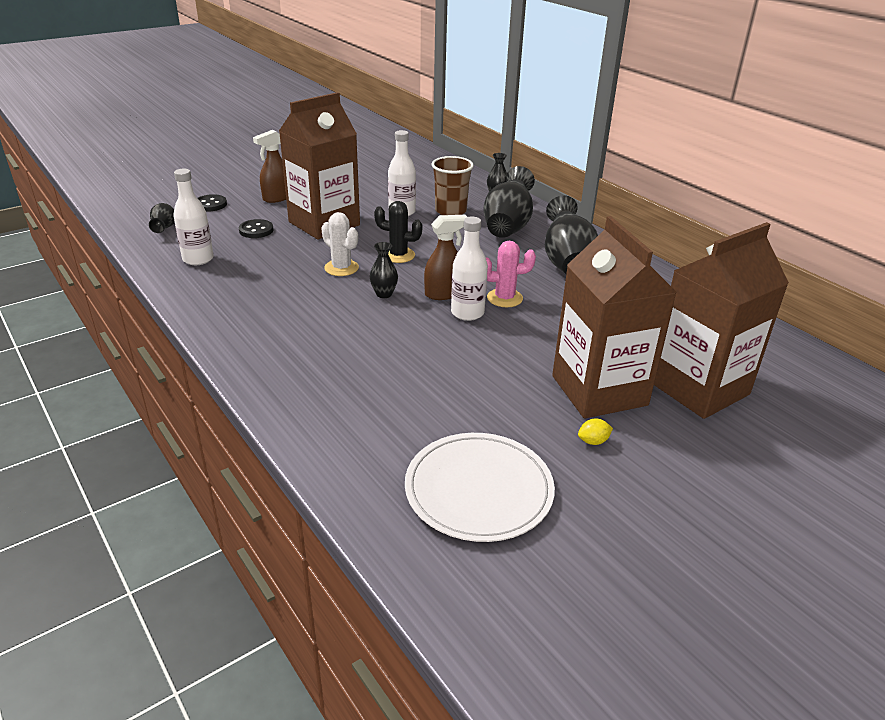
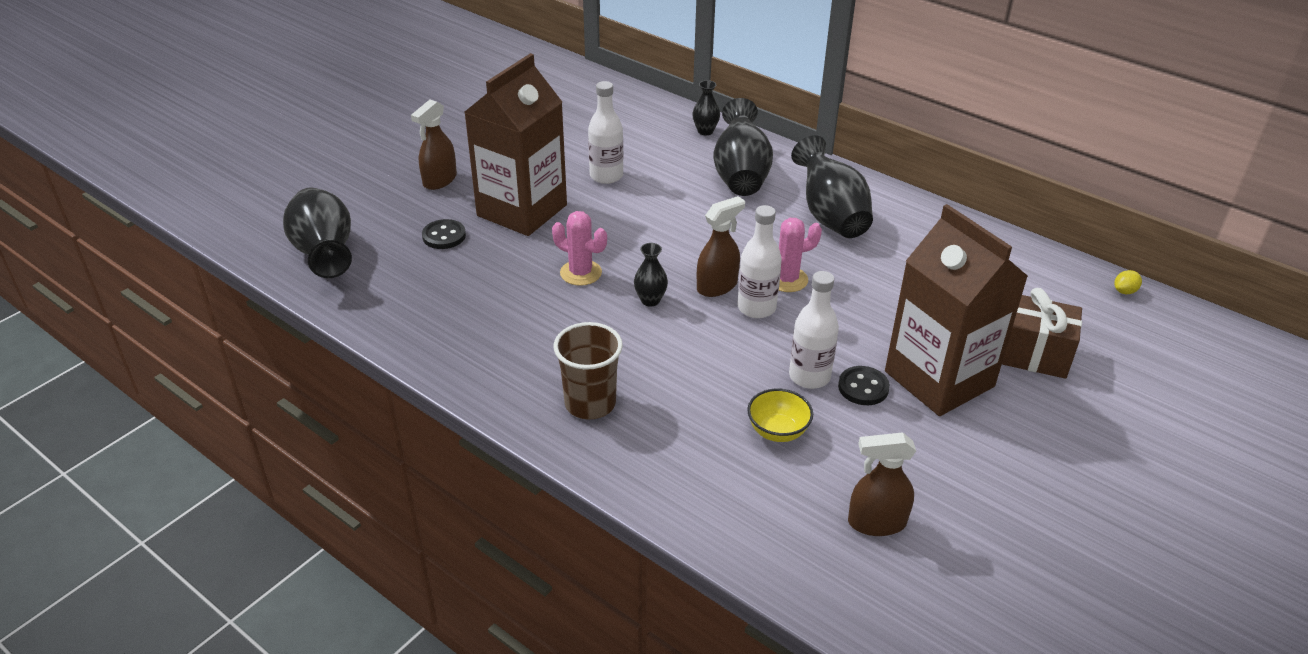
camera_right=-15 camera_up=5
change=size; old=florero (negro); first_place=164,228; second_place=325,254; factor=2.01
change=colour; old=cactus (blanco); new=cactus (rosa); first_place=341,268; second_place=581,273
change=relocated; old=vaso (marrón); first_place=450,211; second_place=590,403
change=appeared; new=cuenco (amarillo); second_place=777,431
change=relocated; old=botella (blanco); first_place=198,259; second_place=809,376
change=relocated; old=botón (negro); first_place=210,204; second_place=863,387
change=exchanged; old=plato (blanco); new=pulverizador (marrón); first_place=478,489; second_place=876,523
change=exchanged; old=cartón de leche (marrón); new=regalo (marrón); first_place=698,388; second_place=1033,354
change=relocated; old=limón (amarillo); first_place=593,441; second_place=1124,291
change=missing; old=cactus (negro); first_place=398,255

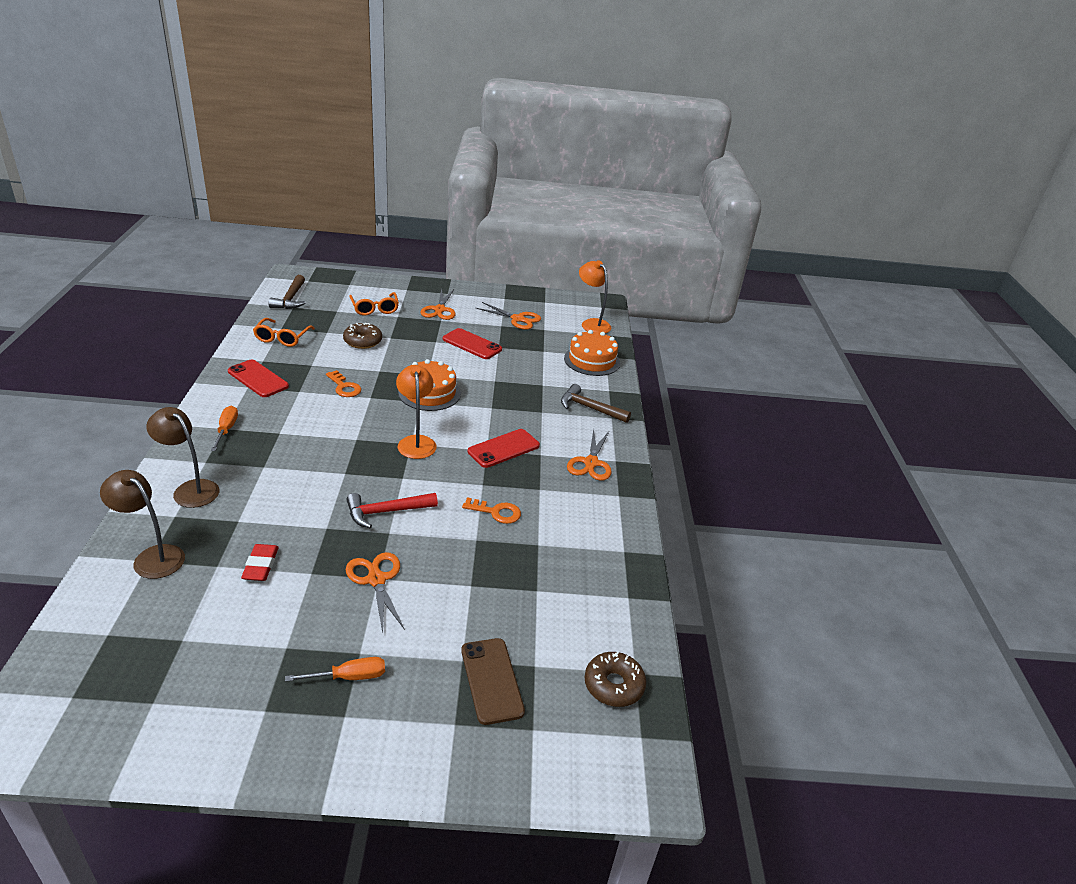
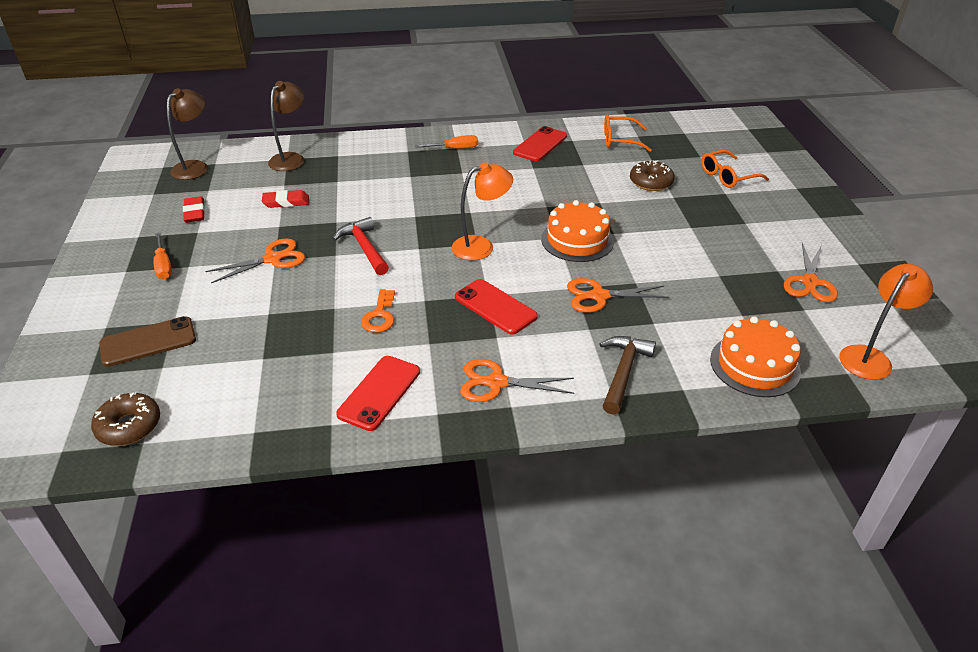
camera_right=85 camera_up=5
change=relocated; old=lámpara (marrón); first_place=190,489; second_place=195,167
change=appeared; new=goma de borrar (rojo); second_place=195,212
change=relocated; old=móvil (rojo); first_place=472,344; second_place=379,393
change=relocated; old=tijeras (naranja); first_place=439,310; second_place=599,296
change=missing; old=martillo (marrón); first_place=290,299
change=missing; old=llave (naranja); first_place=344,387

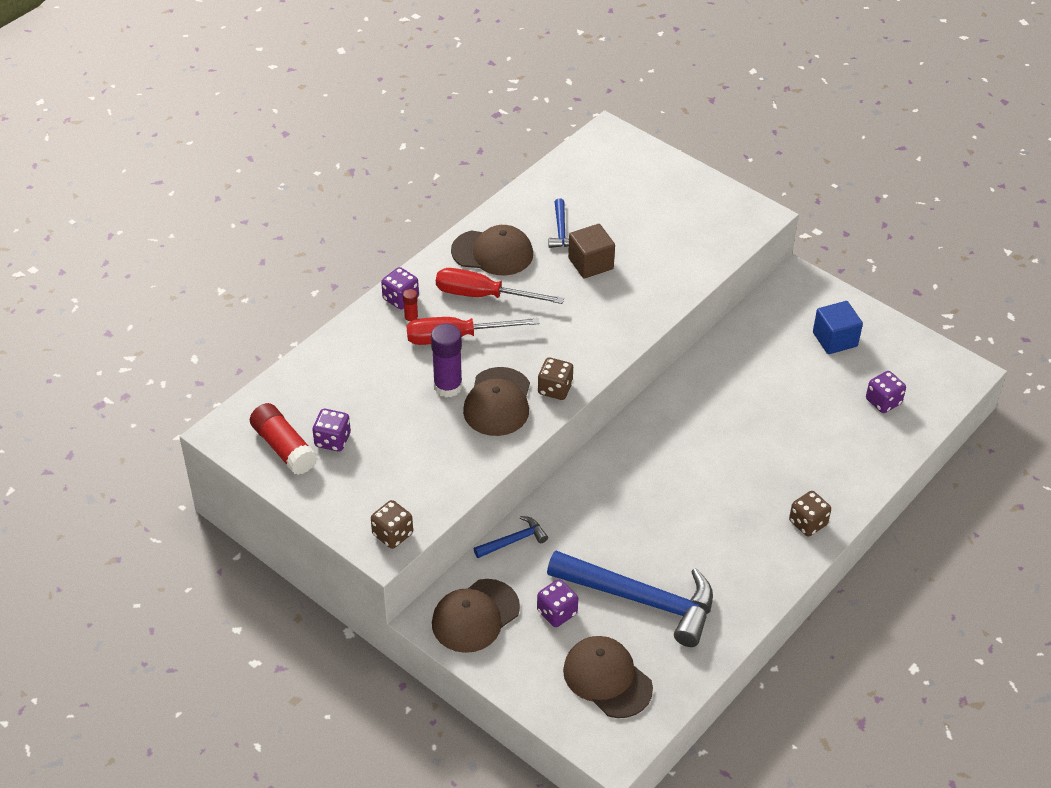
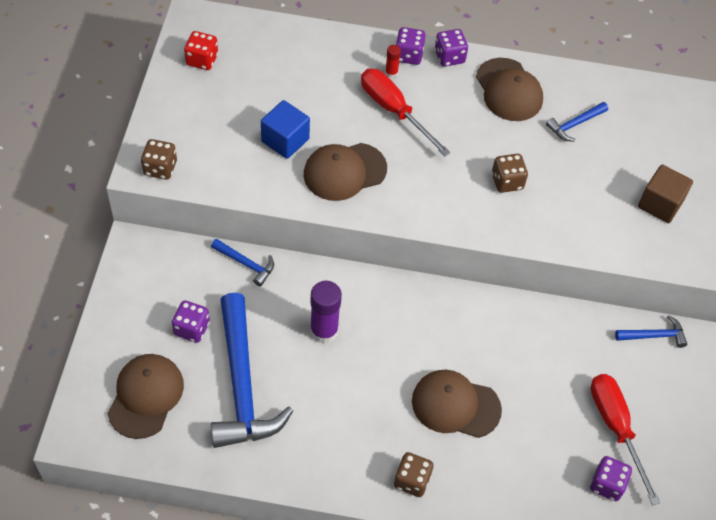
camera_right=55 camera_up=10
change=exchanged; old=barra de pegamento (rojo); new=dado (rojo); first_place=284,448; second_place=202,60
change=relocated; old=cubo (azul); first_place=835,339; second_place=285,140
change=relocated; old=barra de pegamento (morado); first_place=448,386; second_place=324,330
change=relocated; old=gorra (marrón); first_place=475,616; second_place=455,405
change=relocated; old=dado (morado); first_place=332,440; second_place=449,57
change=relocated; old=dado (marrón); first_place=555,389; second_place=507,181
change=relocated; old=destornillador (rojo); first_place=483,295; second_place=616,428
change=appeared; new=martillo (azul); second_place=654,335
change=relocated; old=cubo (marrón); first_place=590,263; second_place=660,204

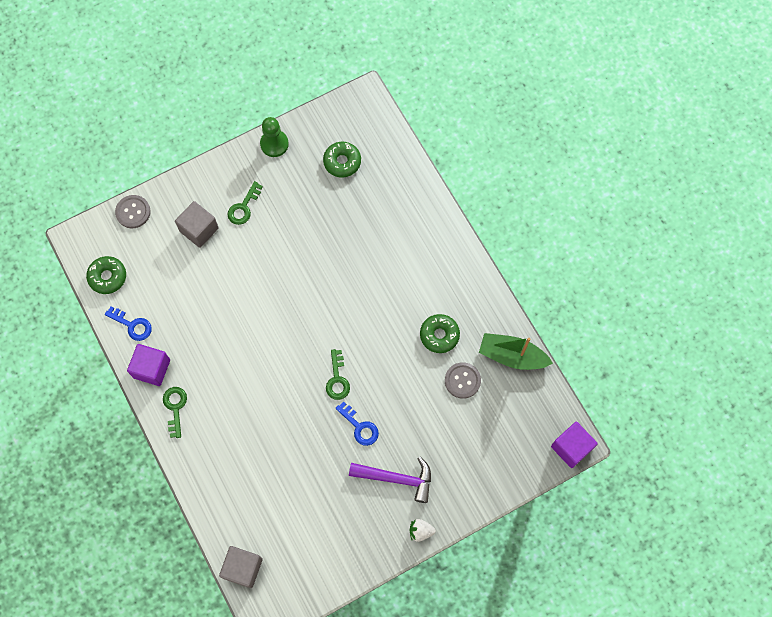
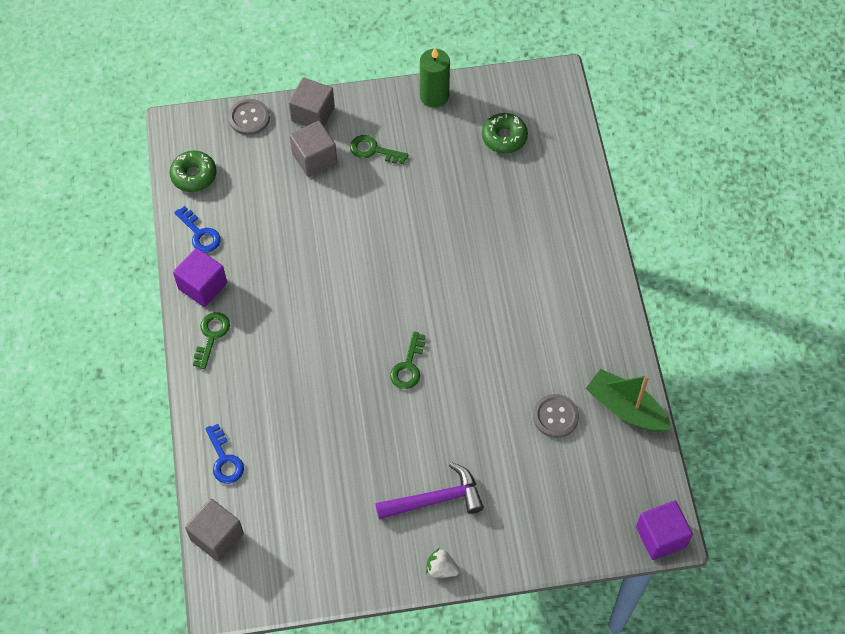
camera_right=20 camera_up=-10
change=relocated; old=llave (azul); first_place=359,427; second_place=224,459
change=appeared; new=cubo (gris); second_place=313,114
change=spun; old=llave (verde); first_place=243,207; second_place=373,150; degrees=60
change=spun; old=martillo (morado); first_place=397,478; second_place=436,499; degrees=-45
change=exchanged; old=peón (verde); new=vela (verde); first_place=274,144; second_place=434,96
change=missing; old=rosquilla (verde); first_place=439,335

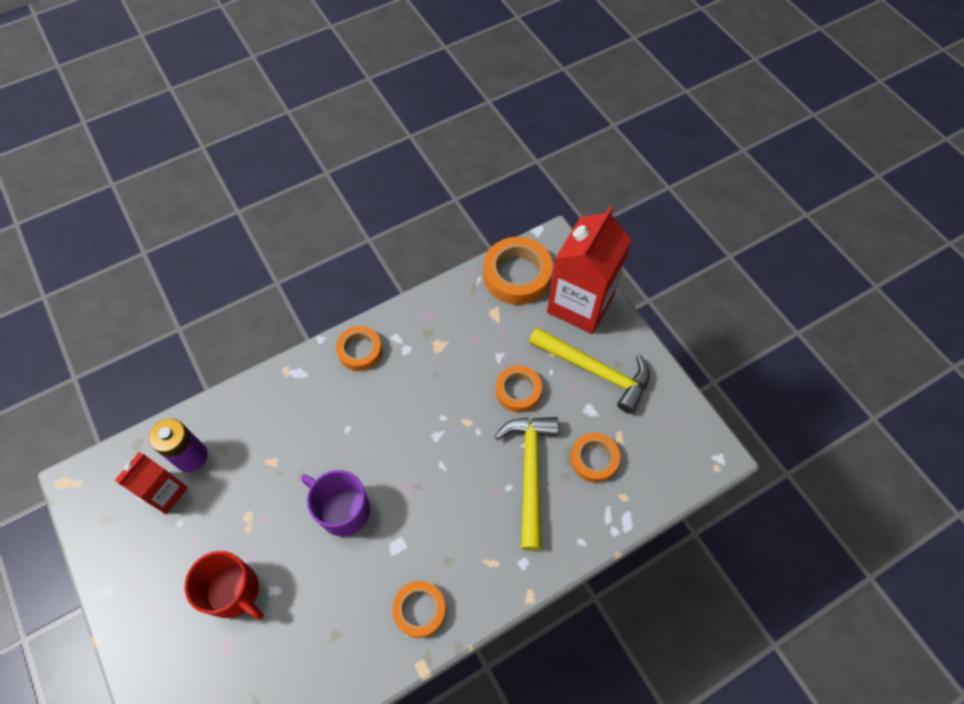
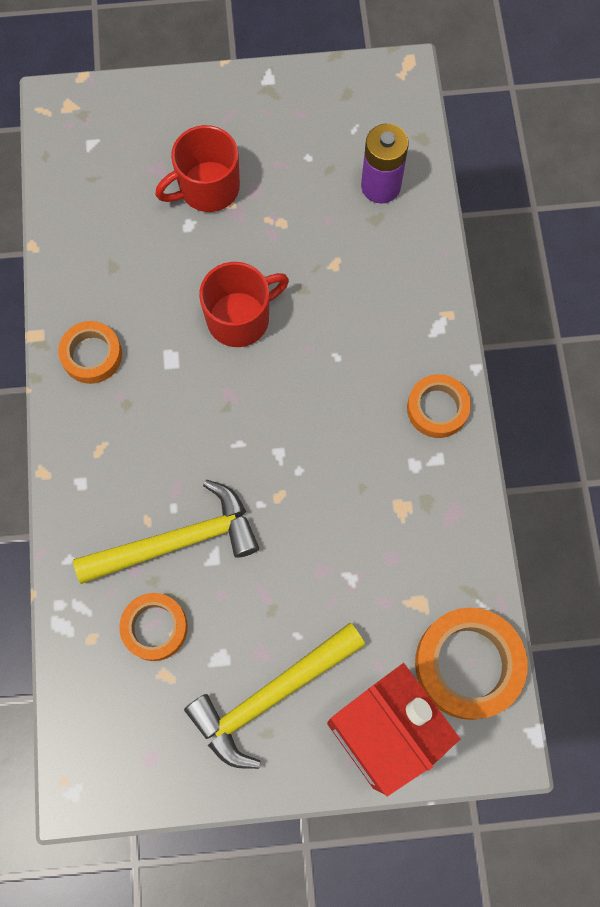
camera_right=115 camera_up=10
change=spun; old=martillo (amarillo); first_place=530,473; second_place=177,541; degrees=-45
change=colour; old=taza (morado); new=taza (rojo); first_place=343,509; second_place=240,318
change=missing; old=cartón de leche (rojo); first_place=165,492
change=missing; old=cinta adhesiva (naranja); first_place=518,391

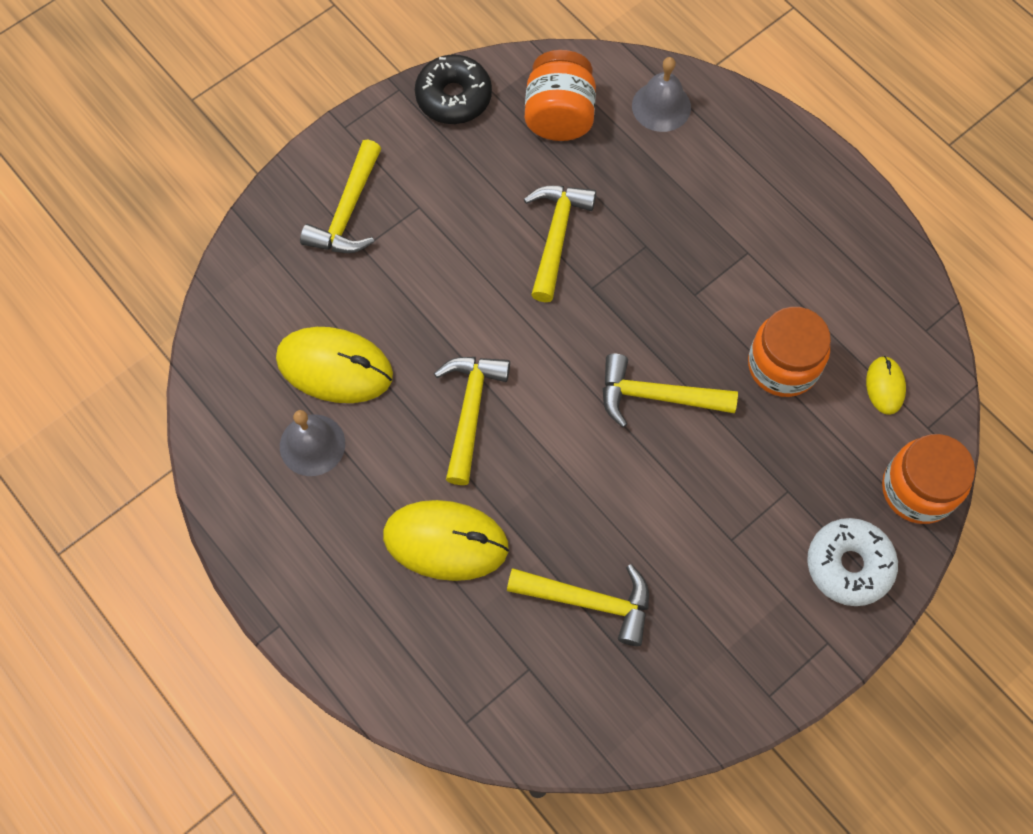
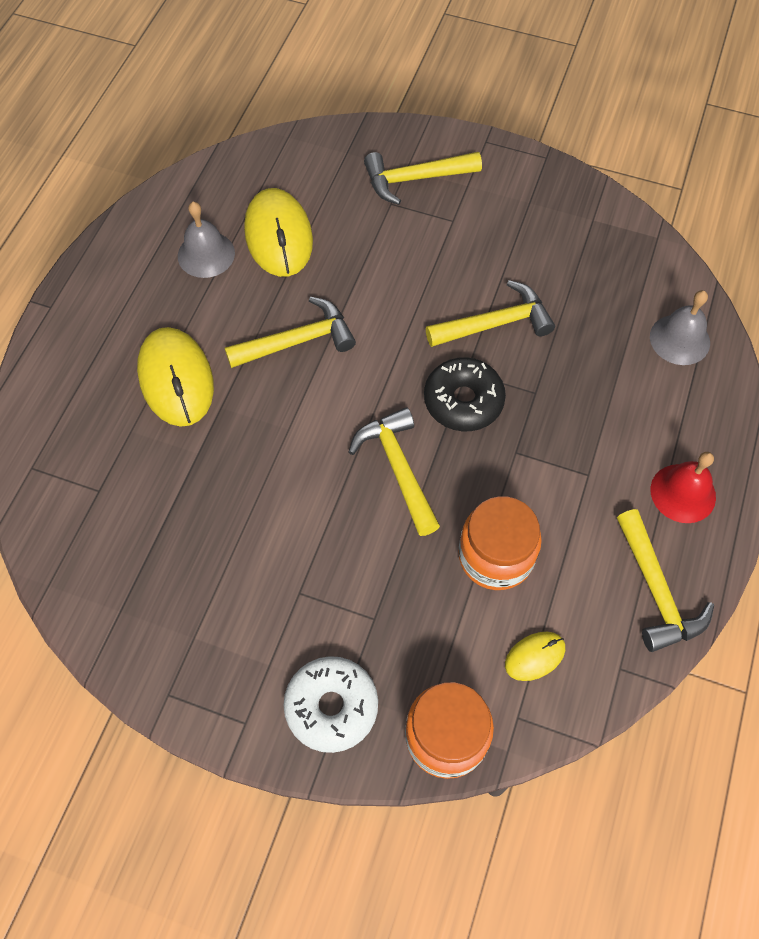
camera_right=60 camera_up=-5
change=relocated; old=rosquilla (negro); first_place=453,97; second_place=463,401
change=relocated; old=martillo (amarillo); first_place=590,601; second_place=656,591
change=appeared; new=campana (rojo); second_place=683,493
change=missing; old=tarro (naranja); first_place=559,116

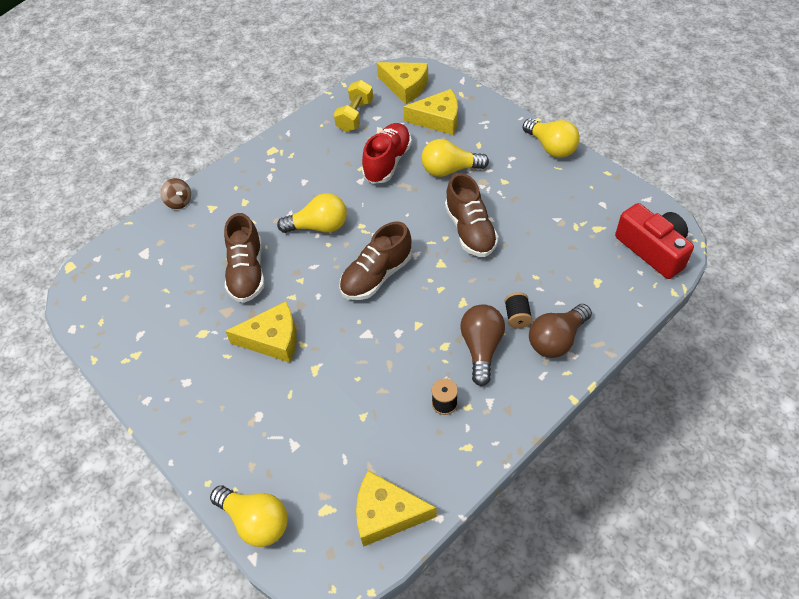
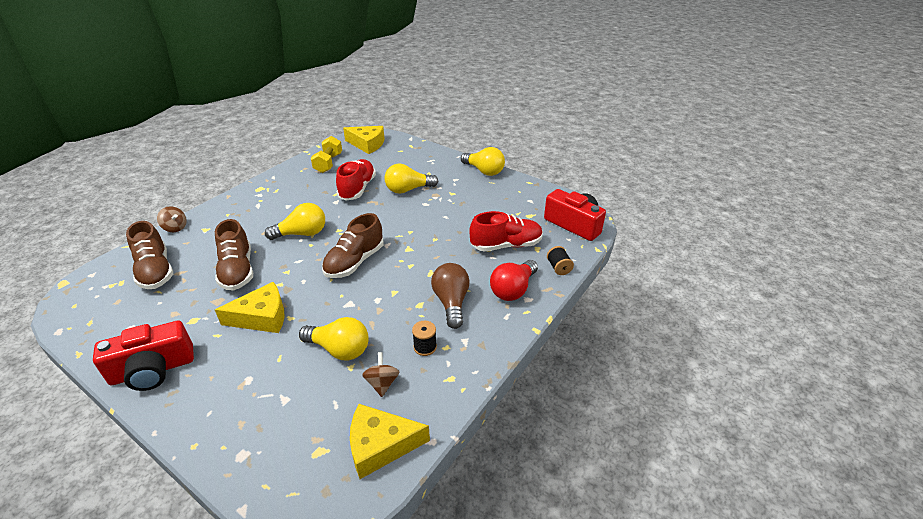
camera_right=-15 camera_up=-15
change=appeared; new=cámara (rojo); second_place=153,370
change=relocated; old=zapato (marrón); first_place=470,230; second_place=155,271
change=relocated; old=bombilla (amarillo); first_place=256,521; second_place=339,349
change=appeared; new=peonza (marrón); second_place=382,383
change=appeared; new=zapato (rojo); second_place=506,245
change=colour; old=bombilla (marrón); new=bombilla (rojo); first_place=556,339; second_place=513,289
change=relocated; old=carrete (negro); first_place=517,317; second_place=558,268
change=missing; old=queso (amarillo); first_place=438,119

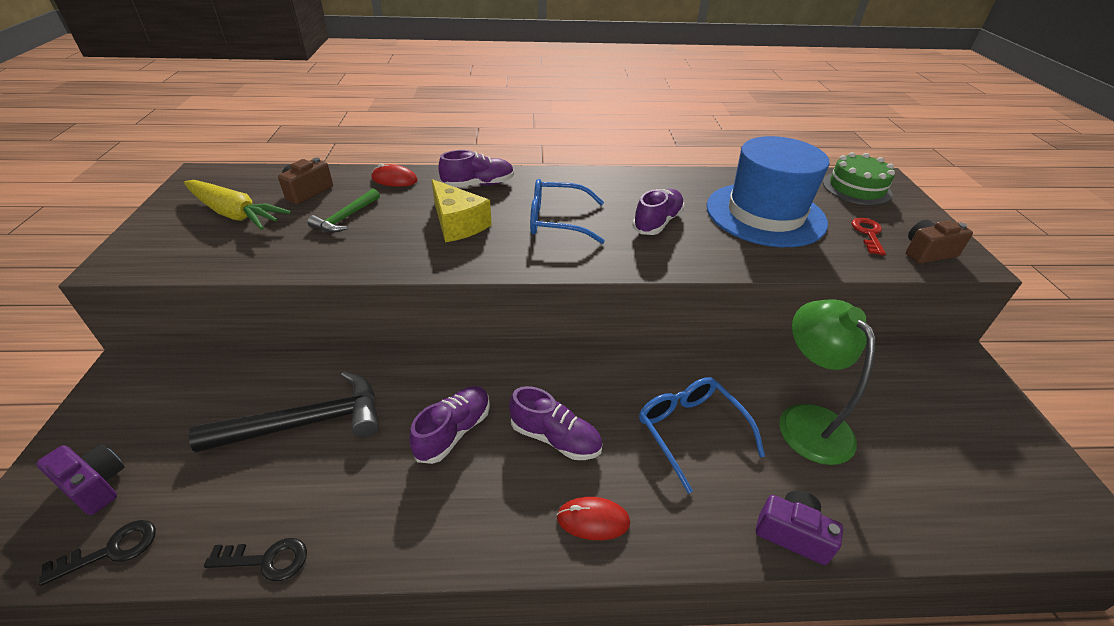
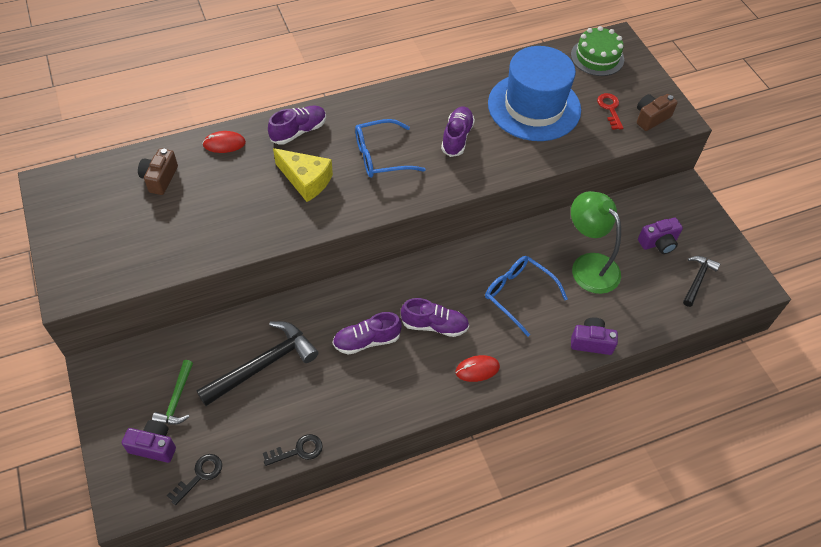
camera_right=-20 camera_up=15
change=relocated; old=martillo (verde); first_place=346,218; second_place=177,399
change=spun; old=zapato (morado); first_place=454,431; second_place=366,341; degrees=-120
change=appeared; new=cámara (morado); second_place=658,243
change=appeared; new=martillo (negro); second_place=697,279
change=missing; old=zanahoria (amarillo); first_place=235,214

